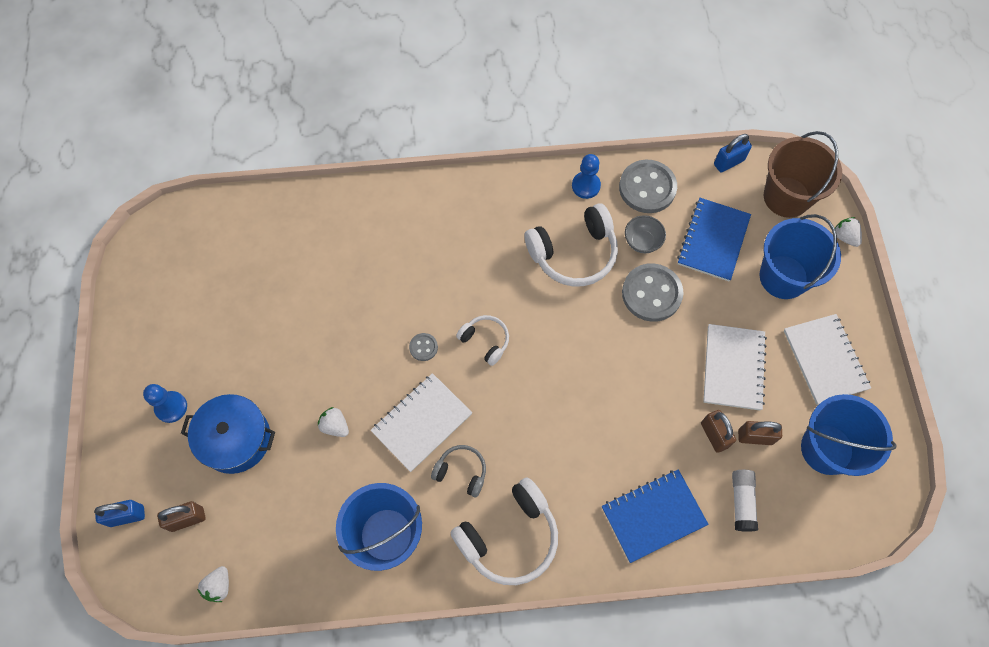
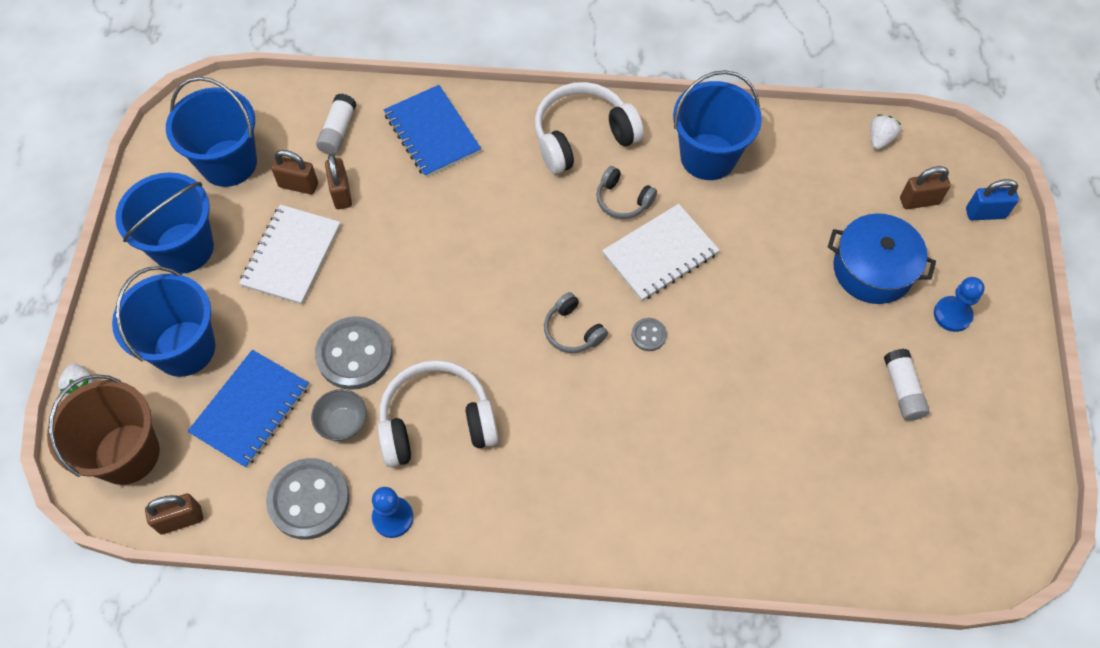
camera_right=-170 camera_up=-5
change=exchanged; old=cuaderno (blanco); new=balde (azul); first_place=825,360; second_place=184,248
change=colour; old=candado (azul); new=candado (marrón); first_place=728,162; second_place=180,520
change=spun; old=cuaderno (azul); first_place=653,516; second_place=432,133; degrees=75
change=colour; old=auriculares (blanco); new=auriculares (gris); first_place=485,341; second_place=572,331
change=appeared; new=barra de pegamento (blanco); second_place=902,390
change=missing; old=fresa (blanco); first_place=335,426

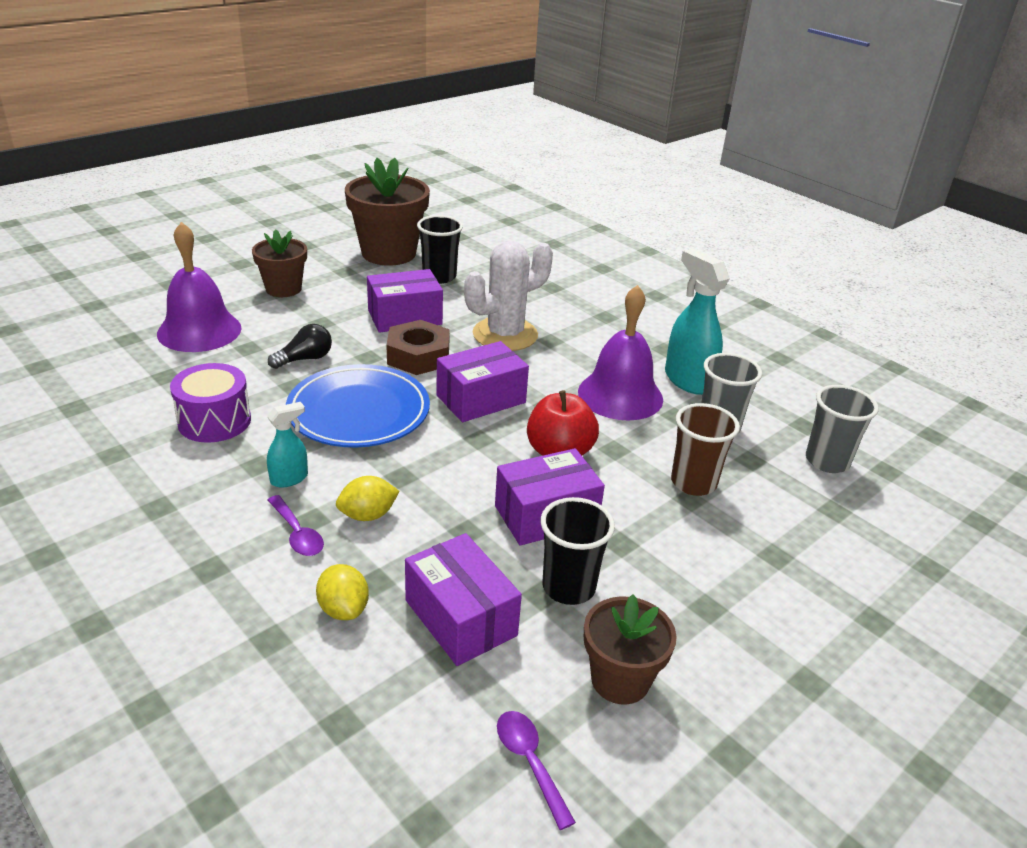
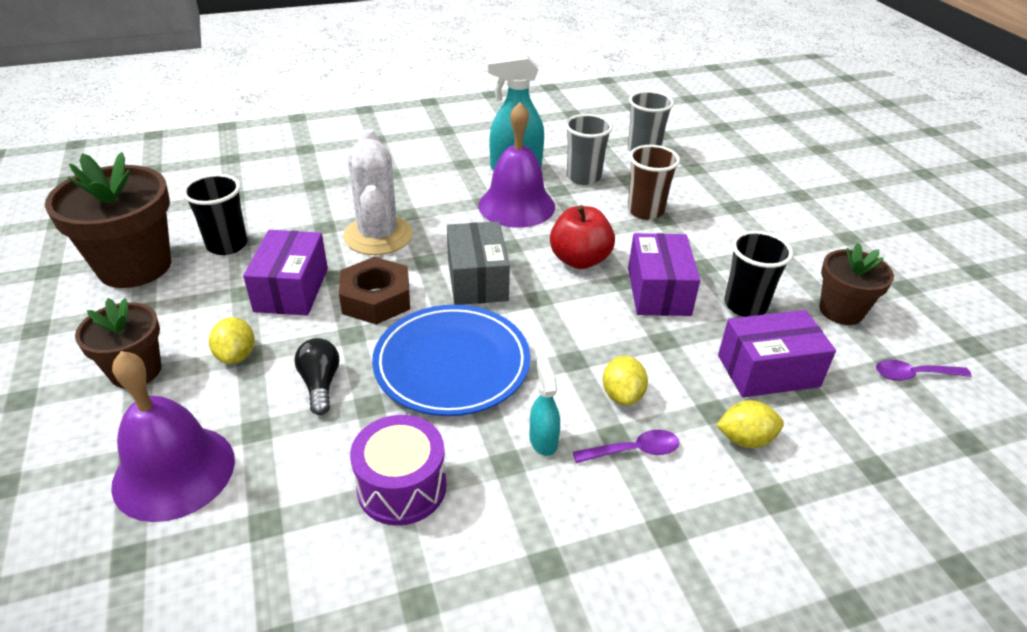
camera_right=-65 camera_up=5
change=appeared; new=limón (amarillo); second_place=236,355
change=colour; old=caja (morado); new=caja (gris); first_place=481,399; second_place=477,280

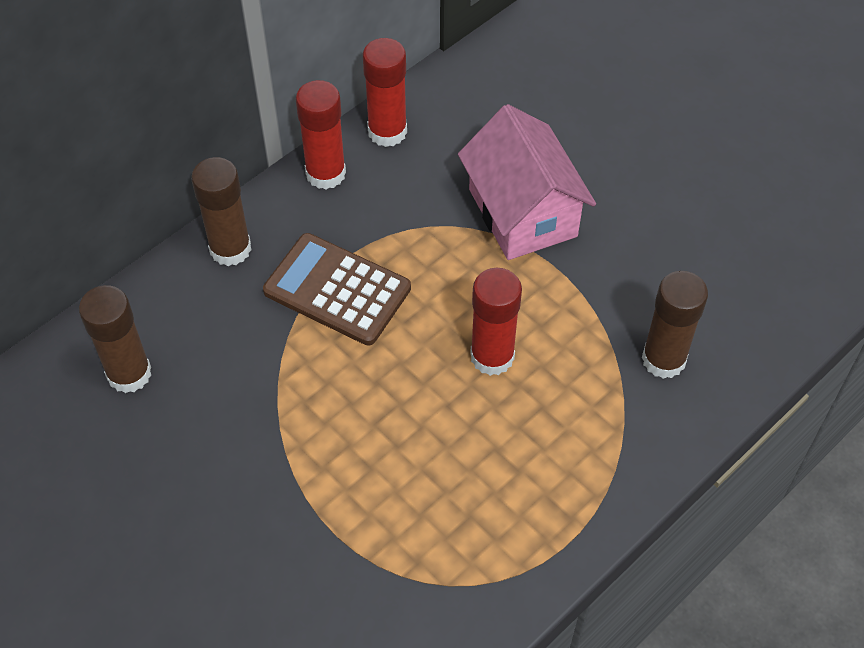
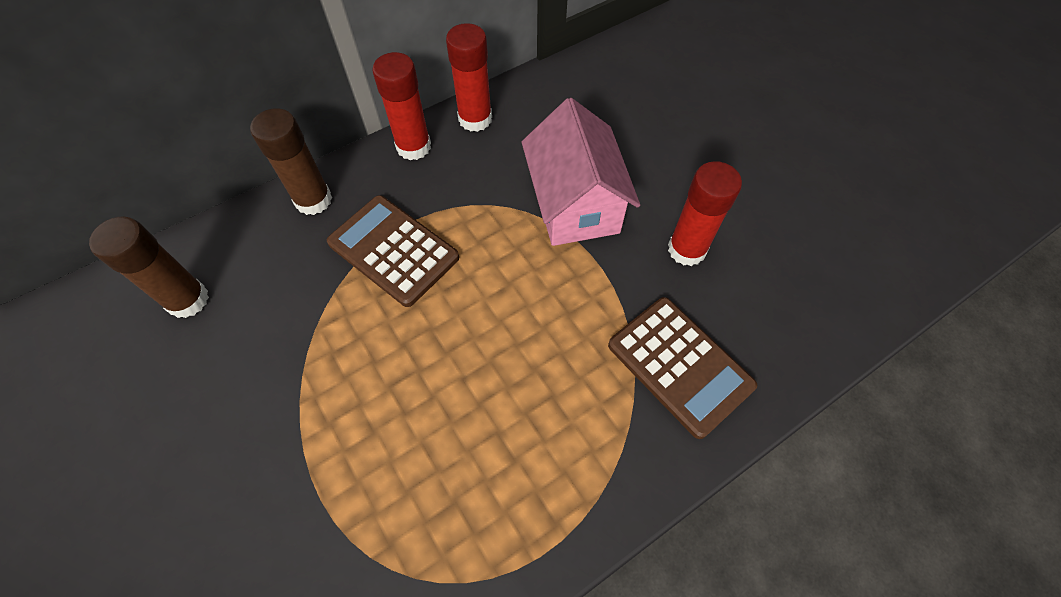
camera_right=10 camera_up=5
change=exchanged; old=barra de pegamento (marrón); new=calculadora (marrón); first_place=663,359; second_place=679,365
change=relocated; old=barra de pegamento (rojo); first_place=492,356; second_place=687,249

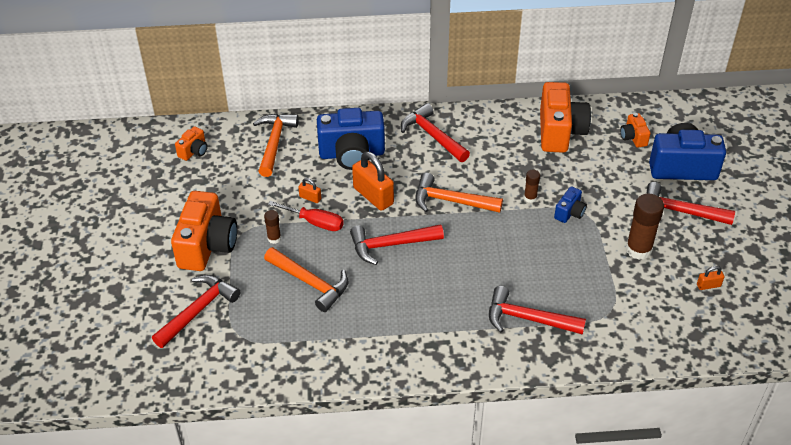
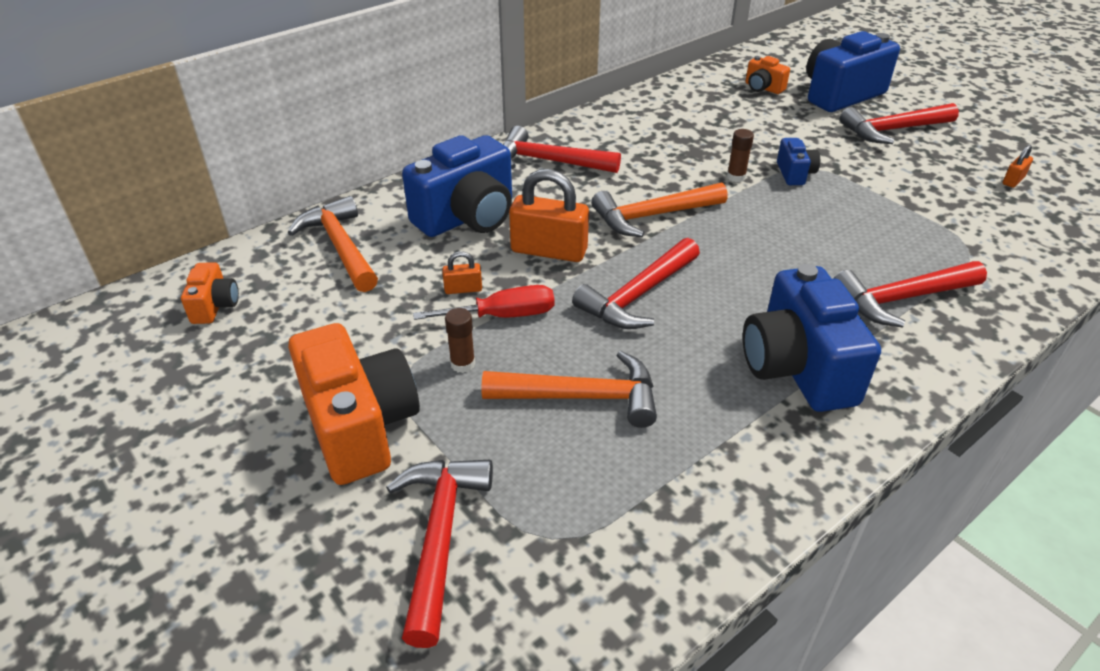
camera_right=-35 camera_up=-5
change=appeared; new=cámara (azul); second_place=797,368
change=missing; old=cámara (naranja); first_place=560,132
change=missing; old=barra de pegamento (marrón); first_place=638,249

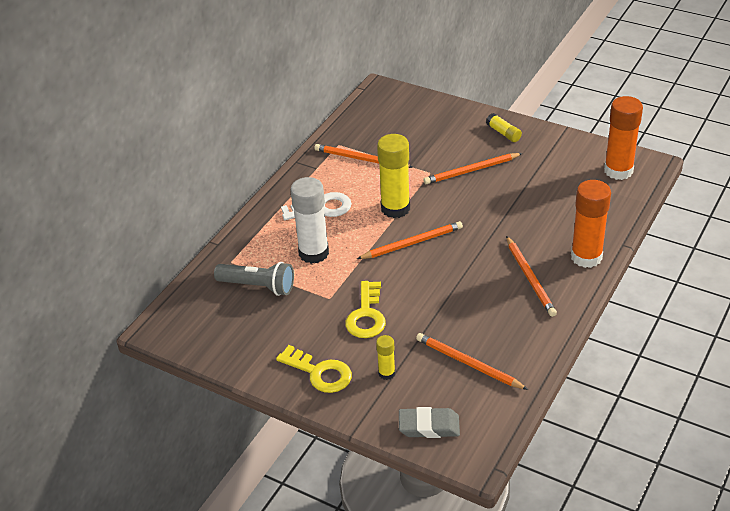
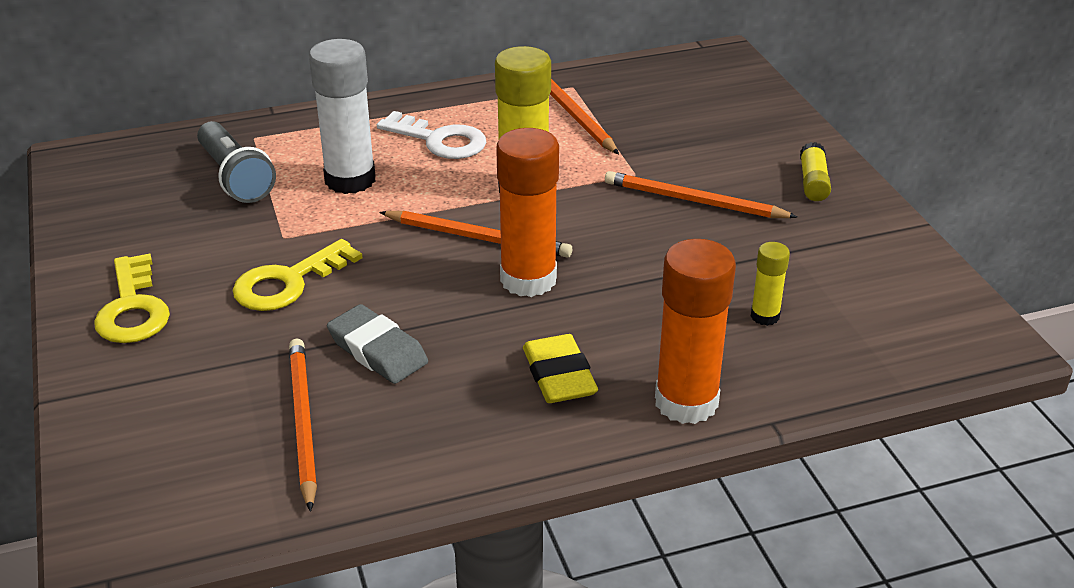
camera_right=40 camera_up=-5
change=relocated; old=goma de borrar (gris); first_place=429,426; second_place=377,351
change=relocated; old=barra de pegamento (naranja); first_place=618,170; second_place=528,279
change=exchanged; old=lápiz (naranja); new=goma de borrar (amarillo); first_place=530,278; second_place=559,375
change=relocated; old=barra de pegamento (amarillo); first_place=386,373; second_place=765,316

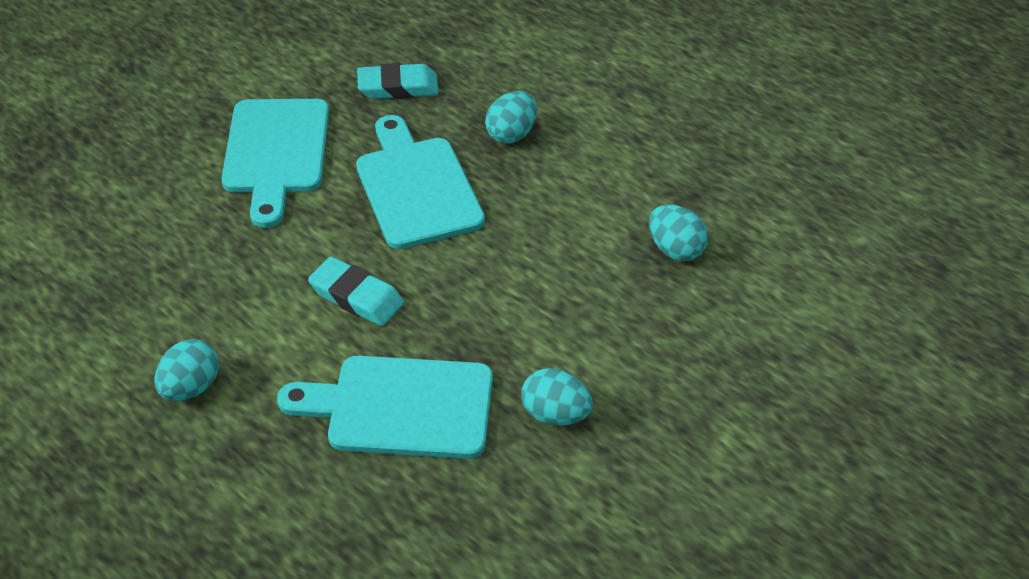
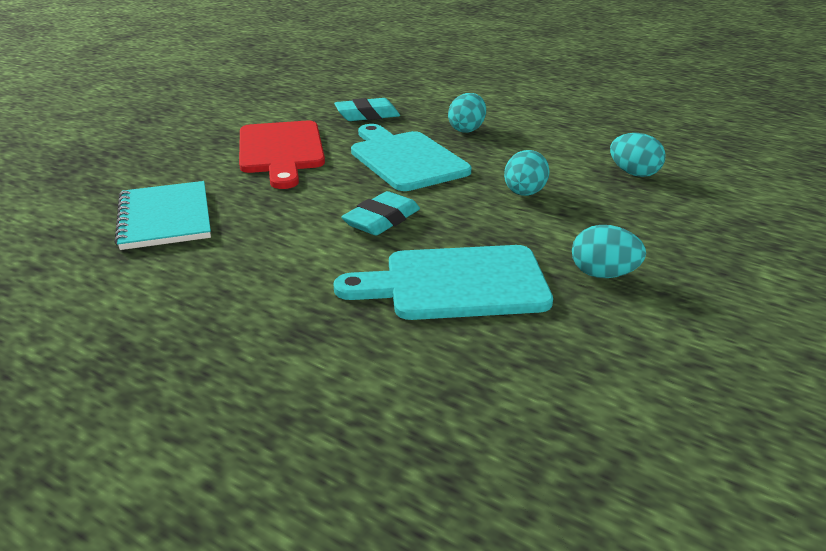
camera_right=-10 camera_up=-15
change=appeared; new=cuaderno (turquesa); second_place=165,218
change=colour; old=tabla de cortar (turquesa); new=tabla de cortar (rojo); first_place=276,153; second_place=281,151
change=spun; old=goma de borrar (turquesa); first_place=356,297; second_place=382,220; degrees=-75
change=relocated; old=huevo (turquesa); first_place=191,388; second_place=524,193

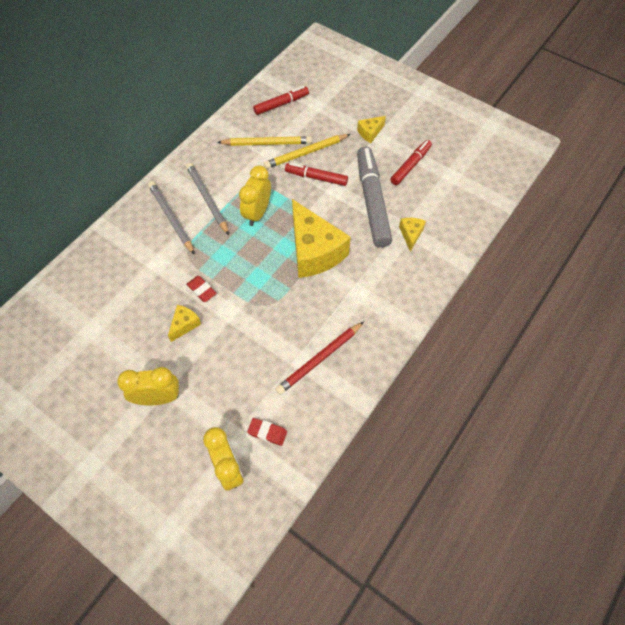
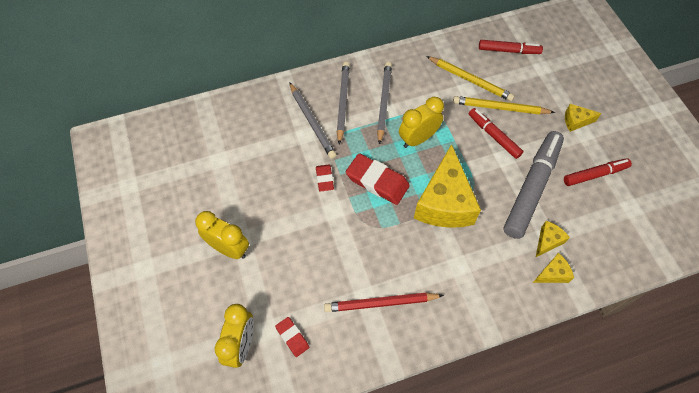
camera_right=35 camera_up=0
change=appeared; new=lápiz (gris); second_place=312,122
change=appeared; new=goma de borrar (rojo); second_place=377,181
change=relocated; old=queso (amarillo); first_place=185,325; second_place=552,274

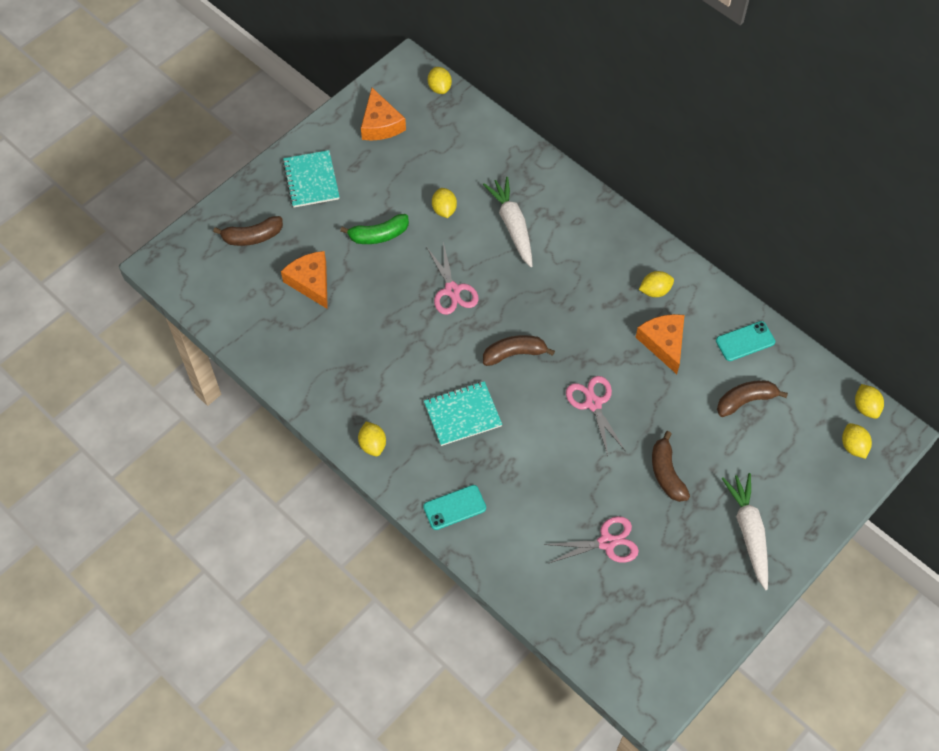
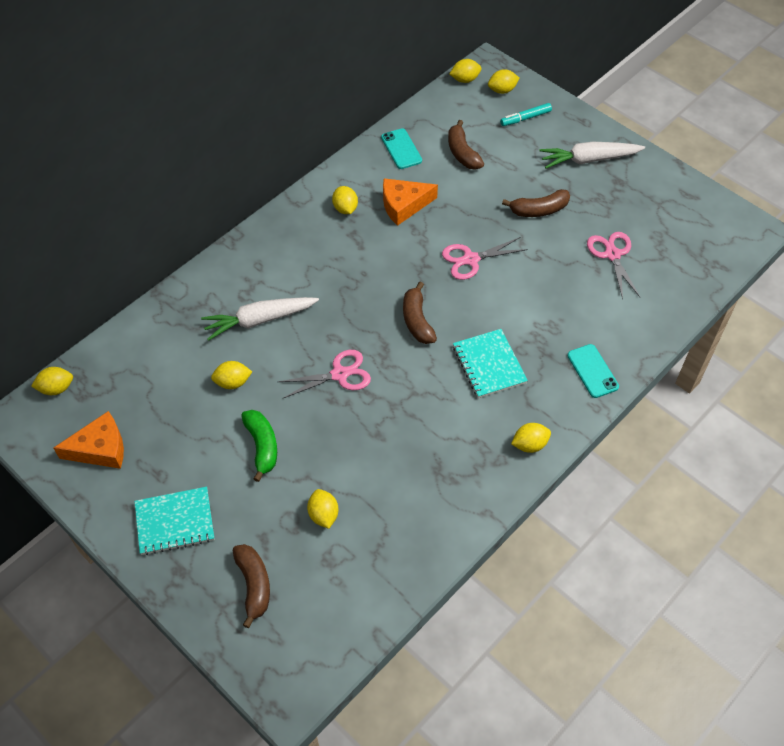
camera_right=-90 camera_up=-5
change=exchanged; old=queso (naranja); new=limón (amarillo); first_place=311,282; second_place=323,515
change=appeared; new=rotulador (turquesa); second_place=525,118

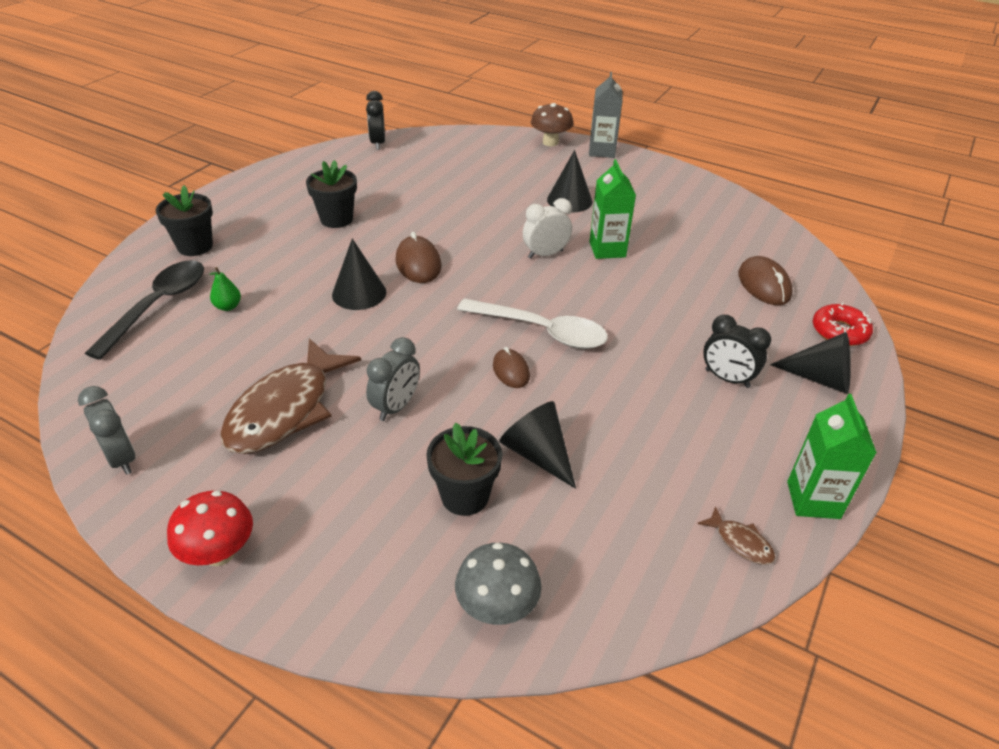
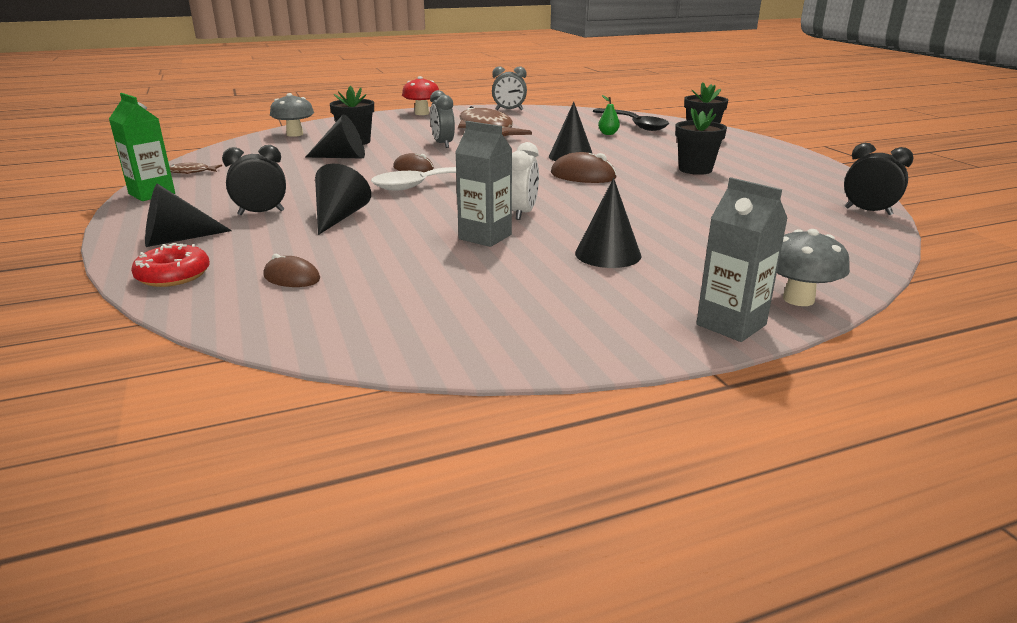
camera_right=130 camera_up=-15
change=size; old=ratón (marrón); first_place=764,285; second_place=292,277; factor=0.66
change=appeared; new=cono (negro); second_place=339,217
change=colour; old=cartón de leche (verde); new=cartón de leche (gris); first_place=607,249; second_place=485,237
change=colour; old=seta (marrón); new=seta (gris); first_place=550,142; second_place=798,299

